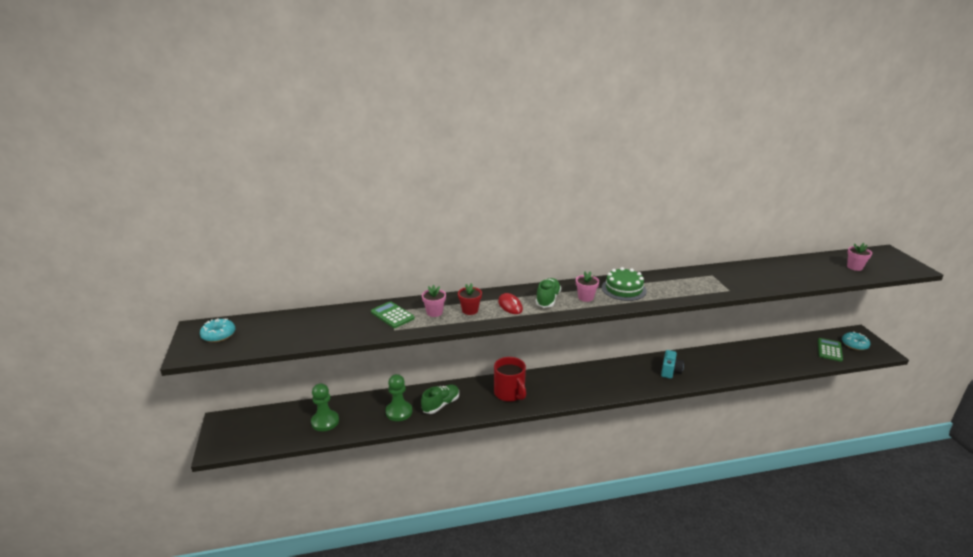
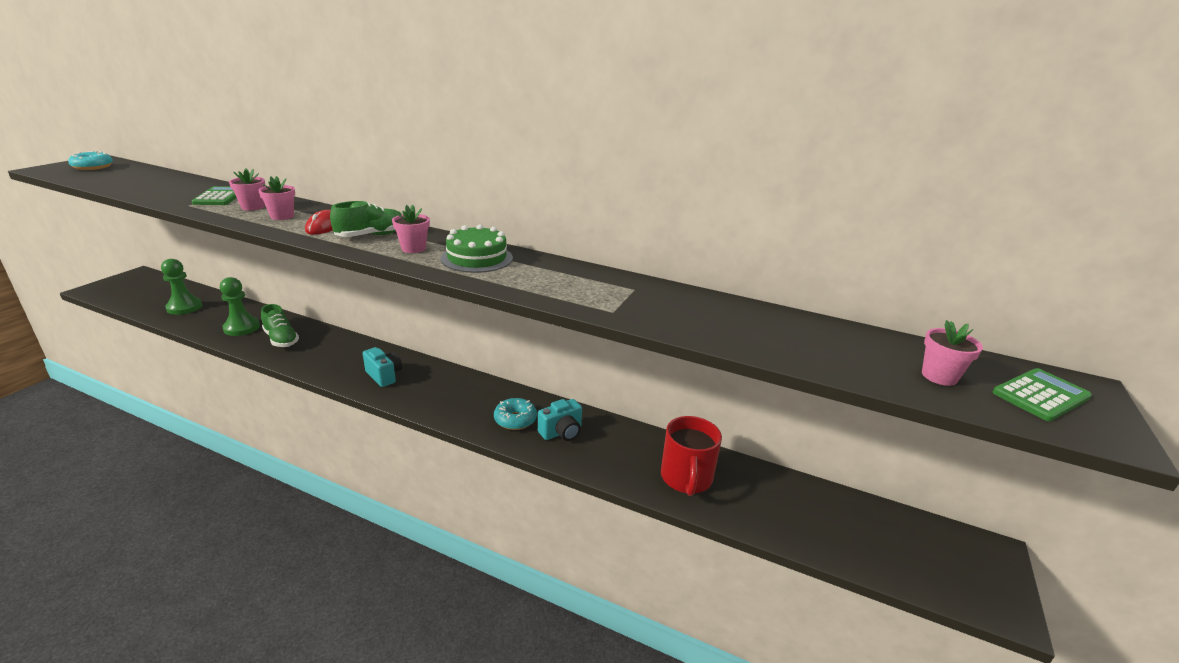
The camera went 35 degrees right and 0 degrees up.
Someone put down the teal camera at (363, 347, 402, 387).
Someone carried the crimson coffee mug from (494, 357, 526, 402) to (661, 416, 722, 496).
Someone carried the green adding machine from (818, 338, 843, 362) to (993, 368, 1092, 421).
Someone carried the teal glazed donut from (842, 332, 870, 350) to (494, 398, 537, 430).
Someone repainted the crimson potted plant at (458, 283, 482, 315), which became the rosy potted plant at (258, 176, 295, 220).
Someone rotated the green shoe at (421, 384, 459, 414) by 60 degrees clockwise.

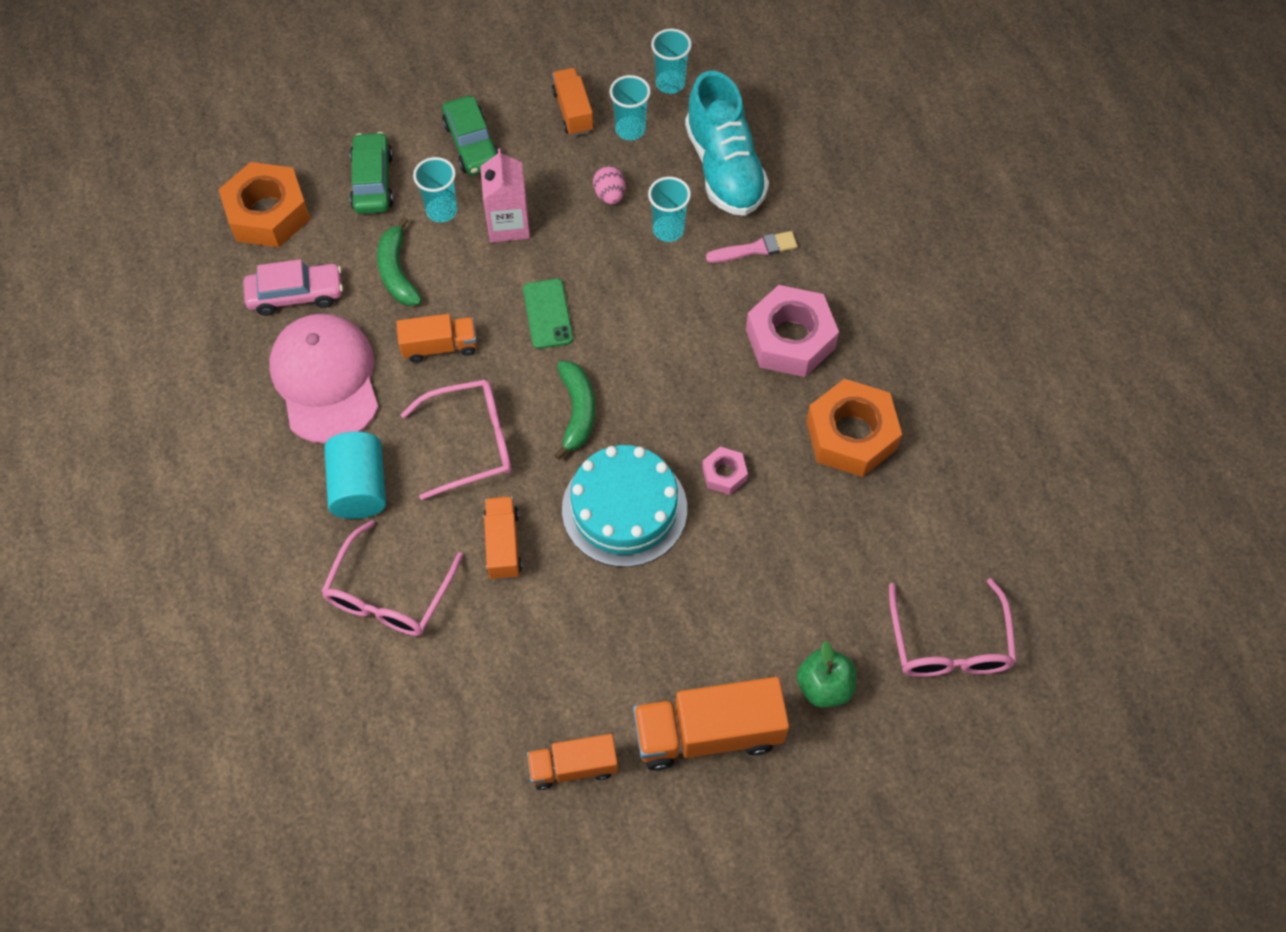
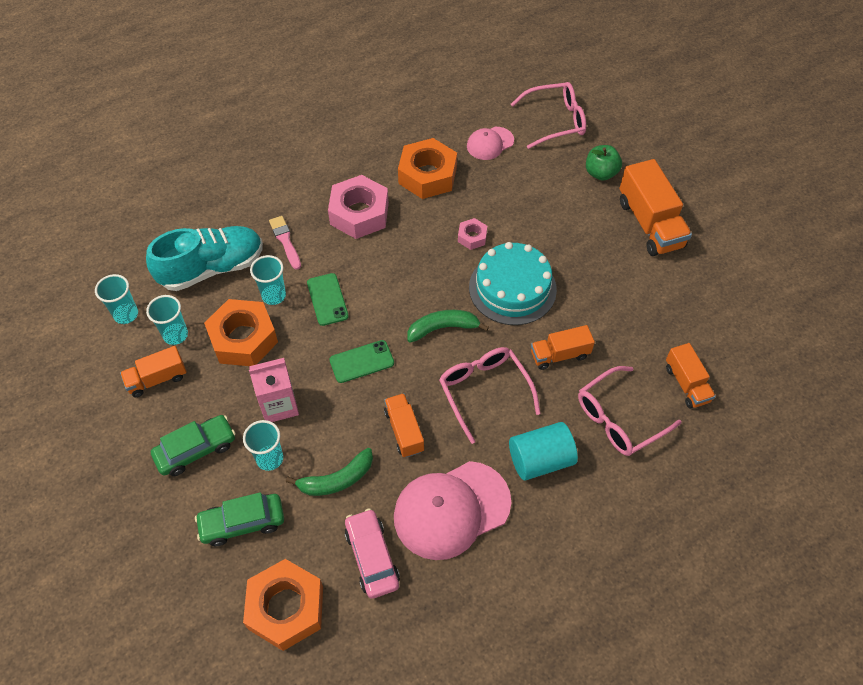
The camera went 100 degrees left and 5 degrees down.
Someone put down the green mobile phone at (307, 273, 349, 326).
Someone put down the rosy cap at (467, 127, 514, 160).
Someone carried the orange toy truck from (527, 734, 618, 790) to (666, 343, 716, 408).
Someone swapped the rosy toy egg at (593, 166, 626, 204) for the orange hexagon nut at (204, 299, 278, 366).
Someone rotated the rosy glasses at (321, 520, 463, 636) by 135 degrees clockwise.

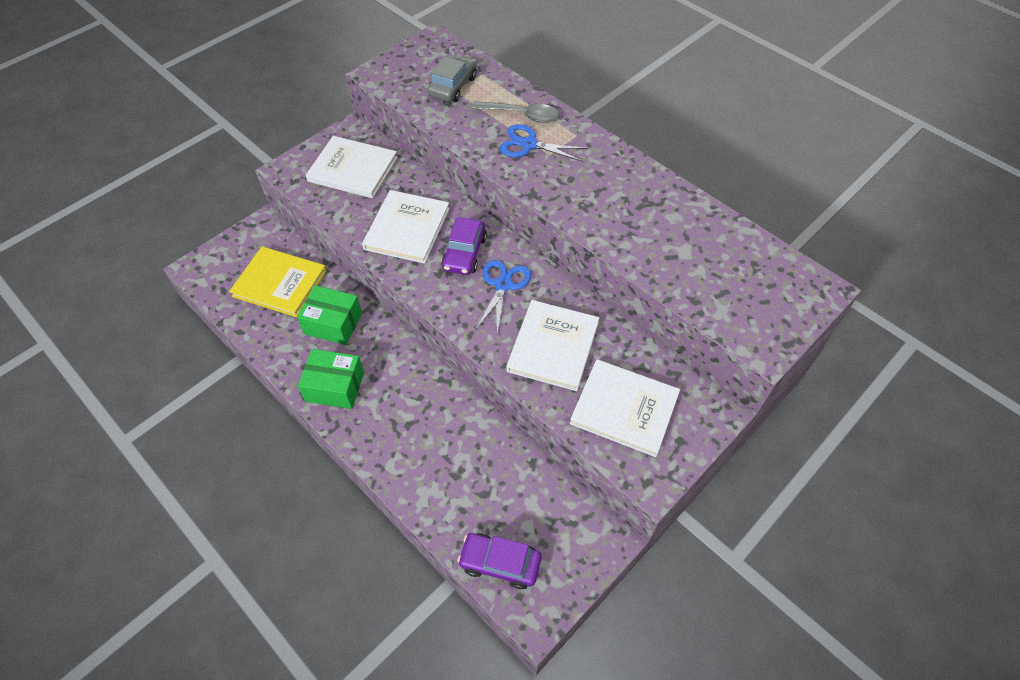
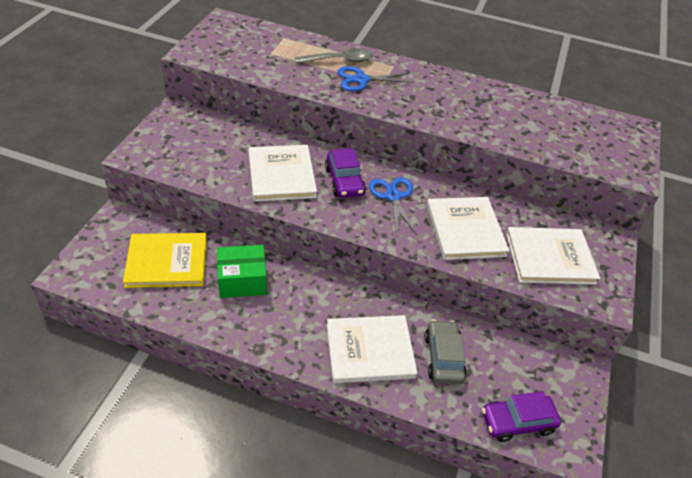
The camera went 30 degrees left and 10 degrees down.
Someone took away the green parcel at (298, 349, 364, 409).
Someone carried the white hardcover from (306, 136, 398, 198) to (327, 315, 417, 383).
Someone carried the gray car from (427, 55, 477, 102) to (425, 320, 467, 384).

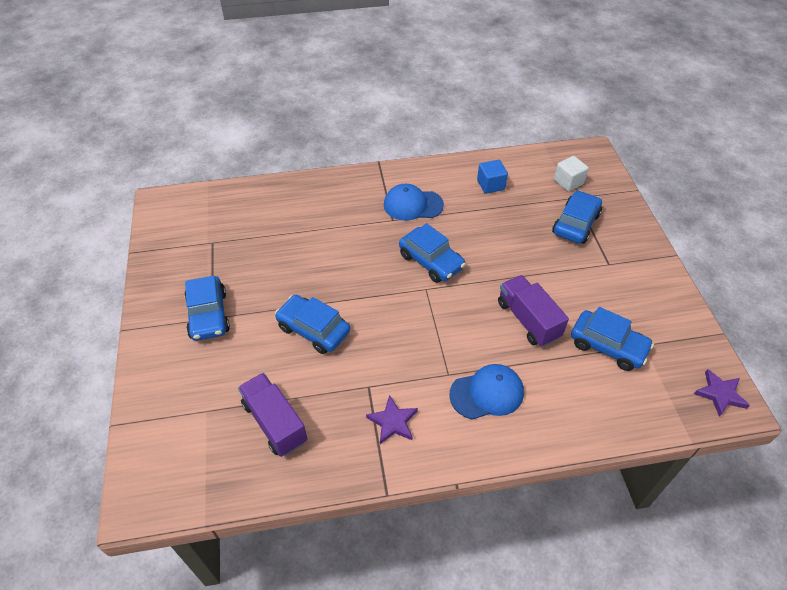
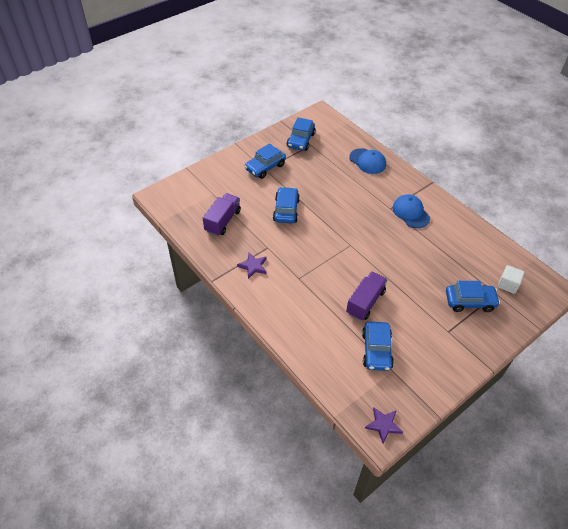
The camera went 60 degrees right and 0 degrees up.
Someone took away the cobalt solid cube at (477, 160, 508, 194).
Someone carried the cobalt car from (399, 223, 466, 283) to (287, 117, 316, 151).
Someone carried the cobalt cap from (449, 364, 524, 420) to (349, 148, 386, 174).

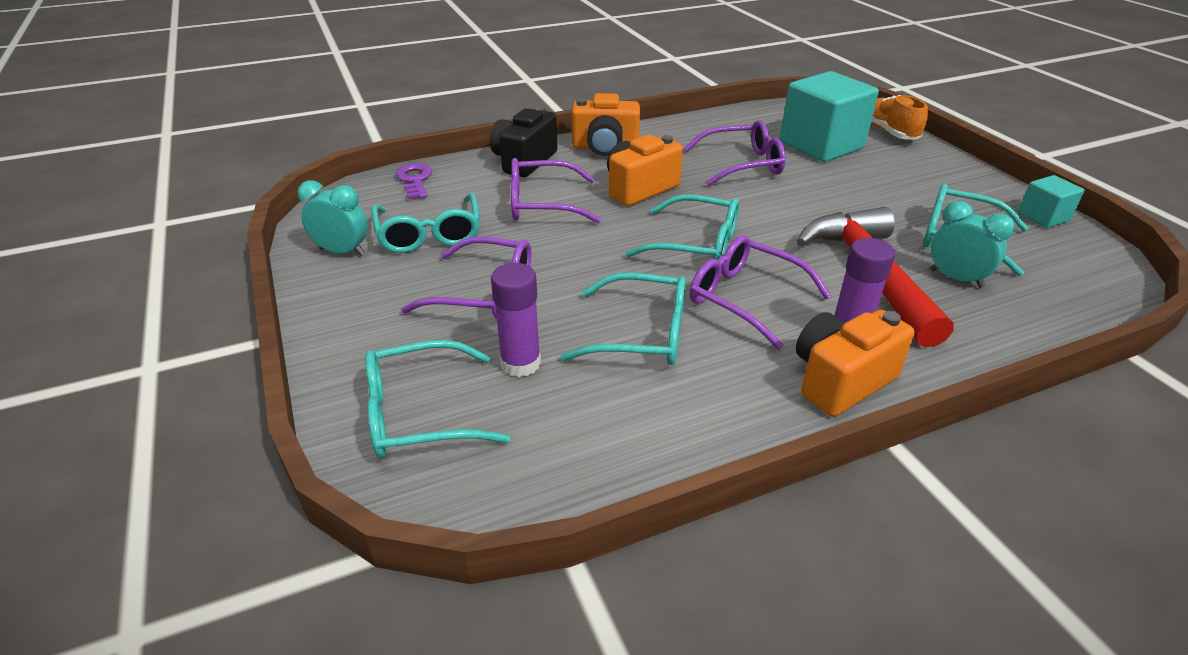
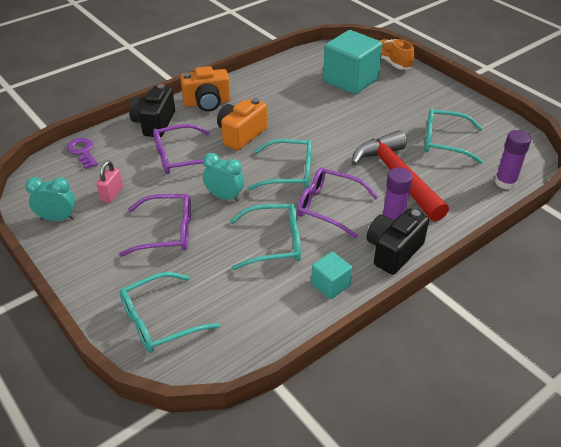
The camera went 15 degrees left and 5 degrees up.
Someone took away the royal purple glasses at (683, 120, 786, 186).
Someone carried the royal purple glue stick from (491, 263, 541, 377) to (495, 130, 531, 189).
Someone carried the teal alarm clock from (930, 201, 1015, 288) to (203, 153, 244, 202).
Someone carried the teal solid cube from (1018, 175, 1085, 228) to (311, 252, 352, 299).
Someone swapped the teal glasses at (371, 193, 480, 253) for the rosy lock at (96, 160, 123, 203).
Someone repainted the orange camera at (796, 310, 914, 417), which became the jet-black camera at (366, 208, 429, 275).

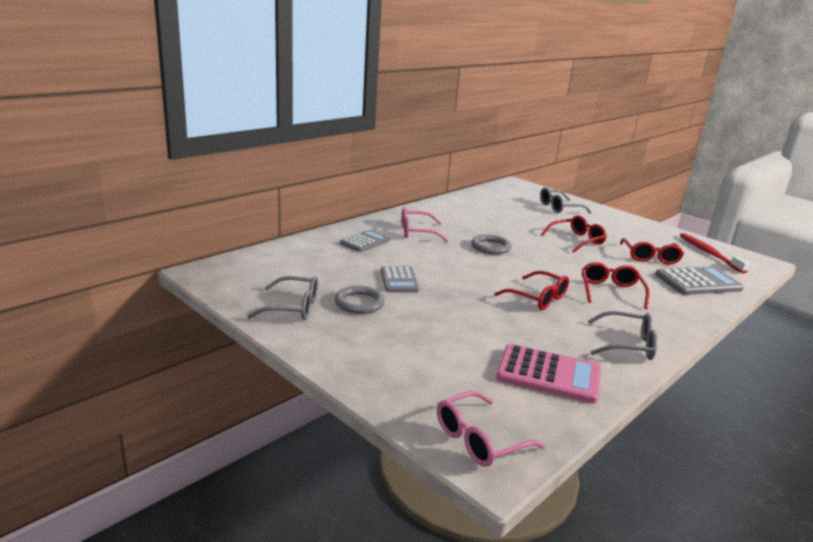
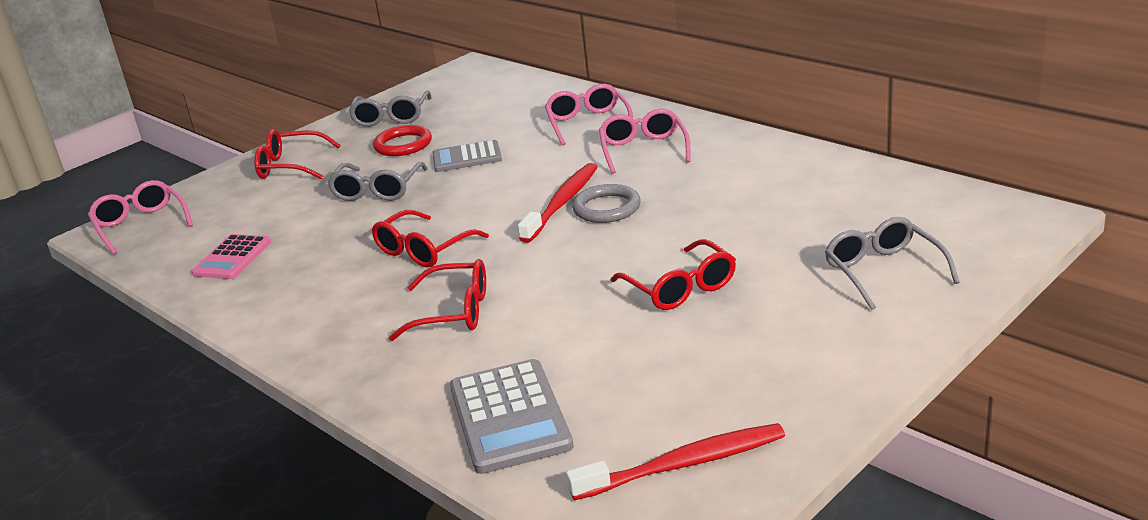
The camera went 95 degrees right and 5 degrees up.
Someone put down the crimson tooth brush at (518, 163, 598, 243).
Someone carried the gray glasses from (588, 311, 657, 360) to (327, 162, 428, 201).
Someone carried the crimson glasses from (620, 238, 684, 264) to (254, 129, 341, 180).
Someone swapped the gray adding machine at (340, 230, 389, 252) for the rosy glasses at (545, 84, 633, 146).
Someone repainted the gray ring at (335, 286, 385, 314), which became the crimson ring at (373, 125, 432, 156).
Someone scaled the rosy adding machine at (496, 344, 601, 404) by 0.65.

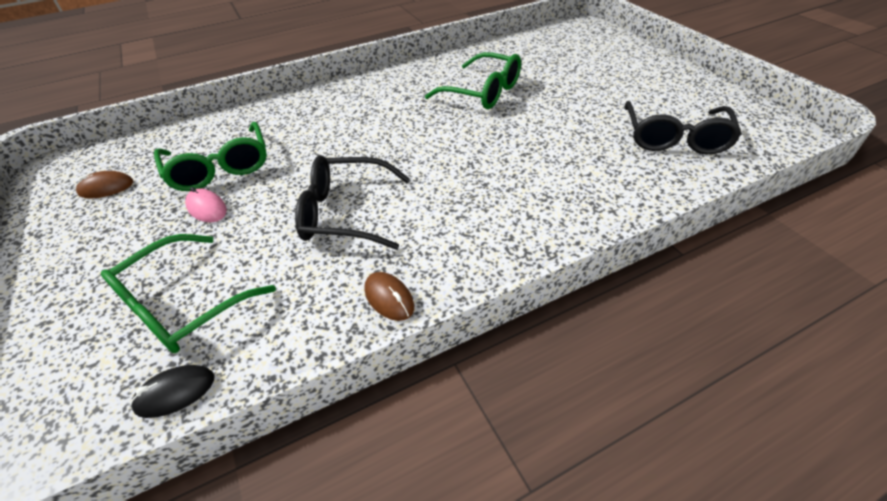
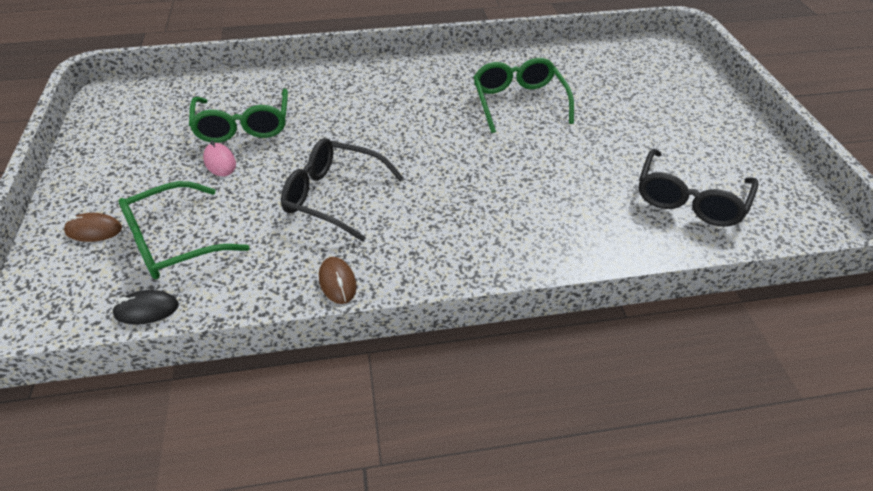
The camera went 15 degrees right and 0 degrees up.
Someone carried the brown computer mouse from (75, 171, 133, 199) to (64, 213, 122, 242).
Someone rotated the green glasses at (425, 52, 521, 109) by 150 degrees counterclockwise.

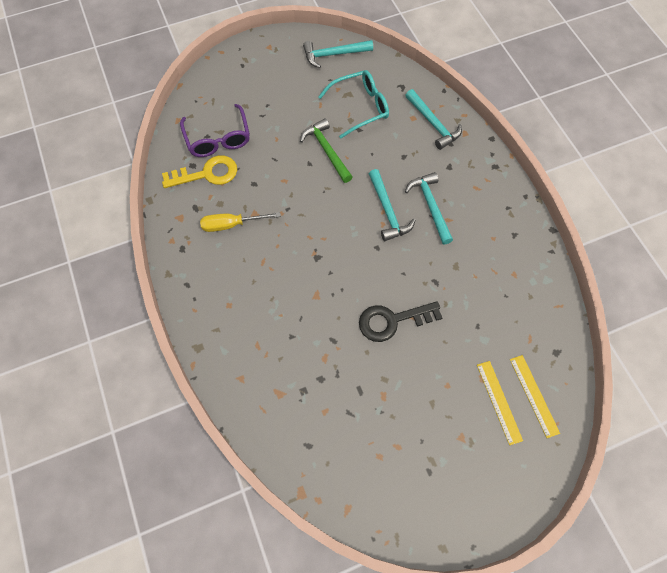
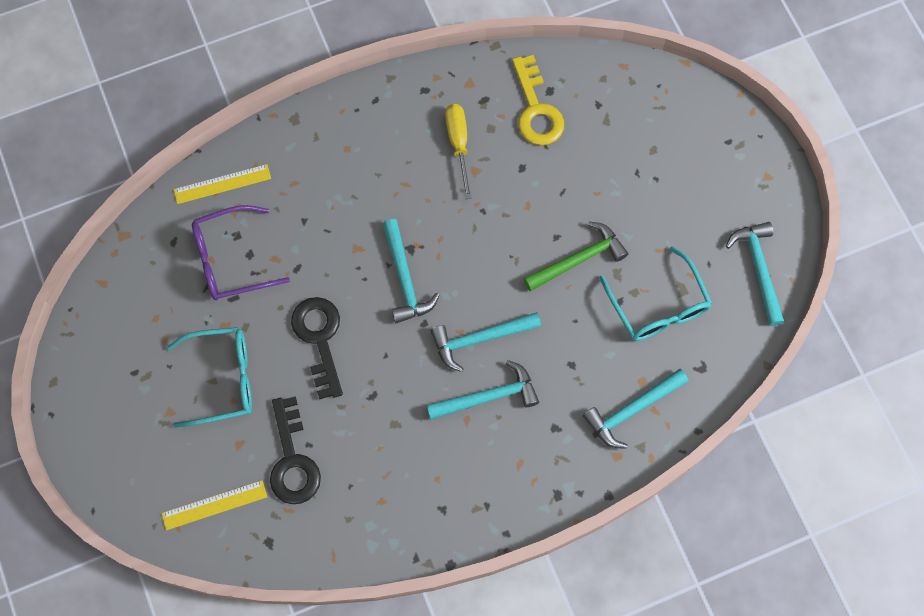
The camera went 90 degrees right and 5 degrees up.
Someone put down the teal glasses at (167, 327, 252, 428).
Someone put down the jet-black key at (270, 396, 321, 504).
Someone put down the teal carpenter's hammer at (383, 219, 440, 323).
Someone carried the royal purple glasses from (180, 104, 250, 157) to (192, 205, 290, 300).
Someone carried the bright yellow ruler from (477, 361, 523, 445) to (174, 164, 271, 204).

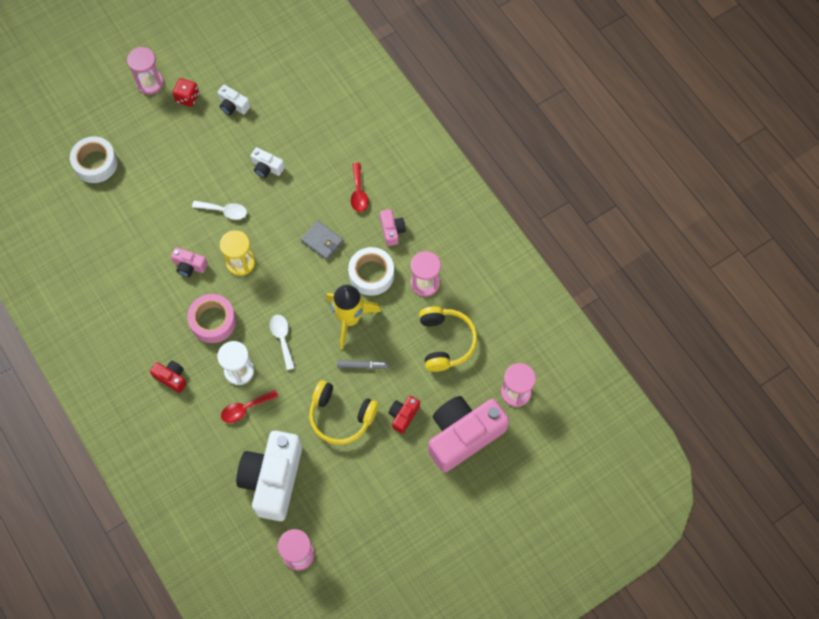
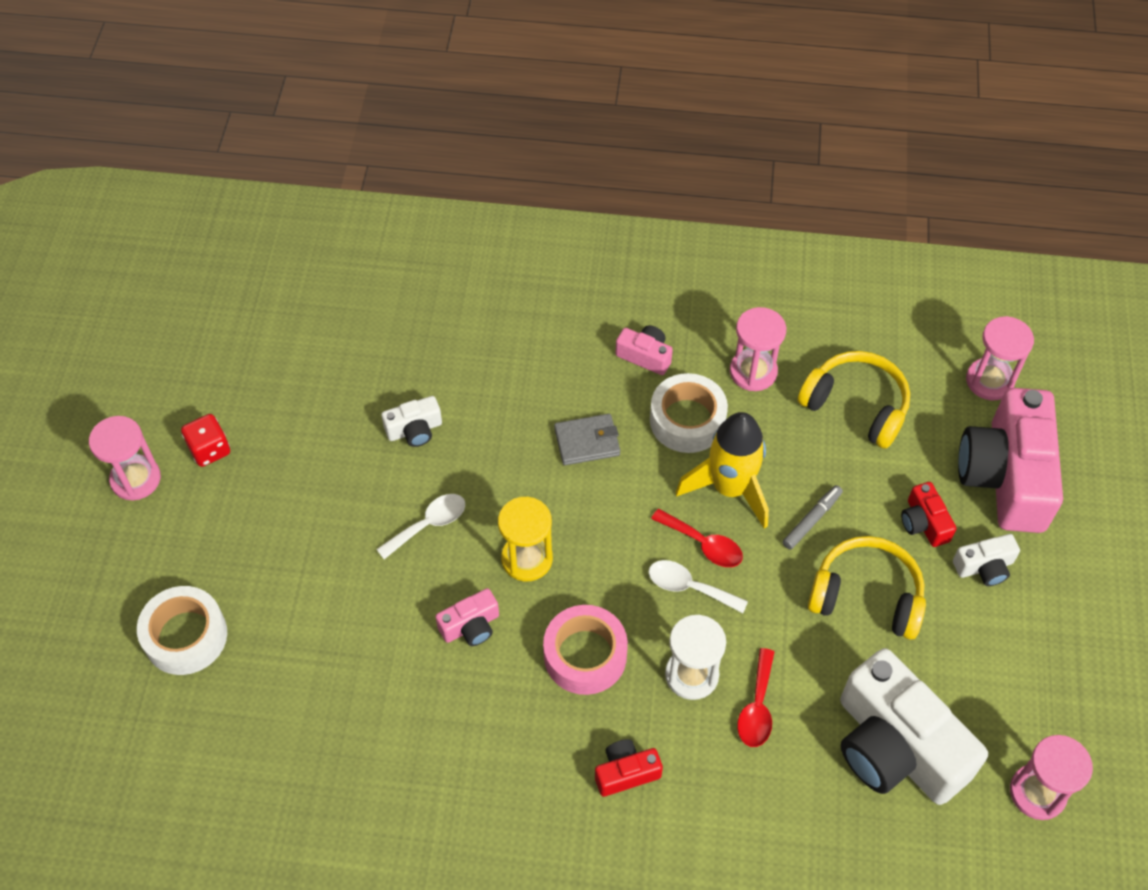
The camera went 50 degrees left and 10 degrees down.
Someone carried the white camera from (217, 85, 250, 115) to (953, 534, 1020, 586).
Someone carried the crimson teaspoon from (351, 163, 368, 212) to (651, 509, 743, 567).
Someone rotated the bright yellow headset at (309, 380, 378, 445) by 135 degrees counterclockwise.

